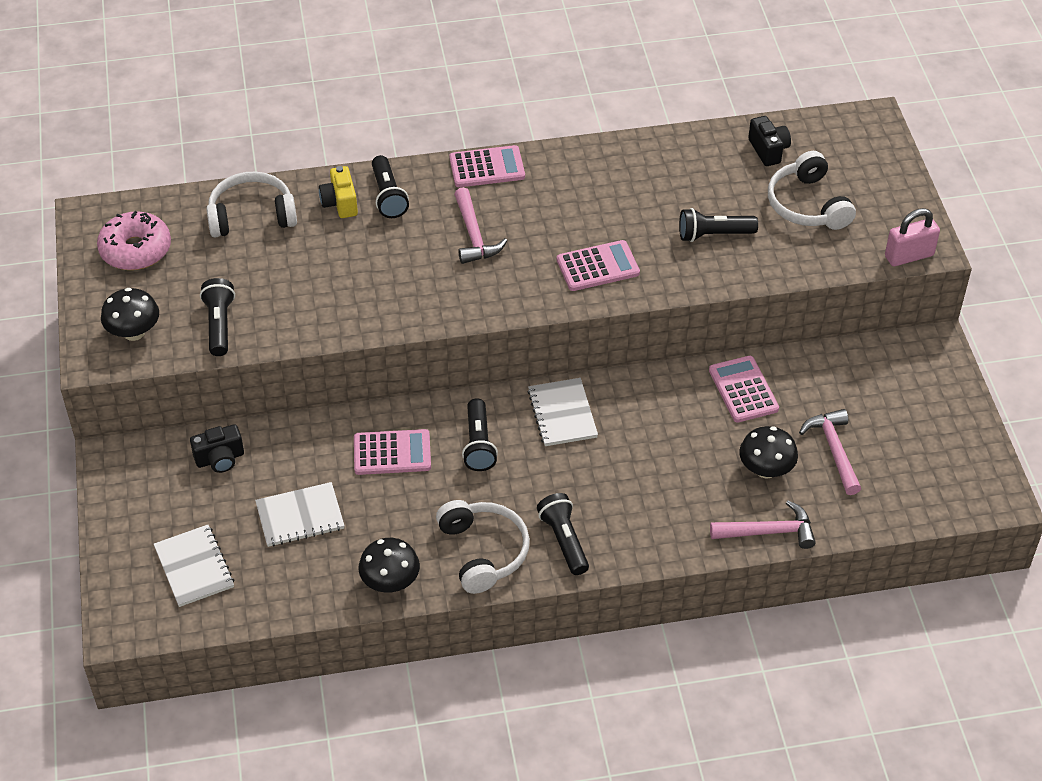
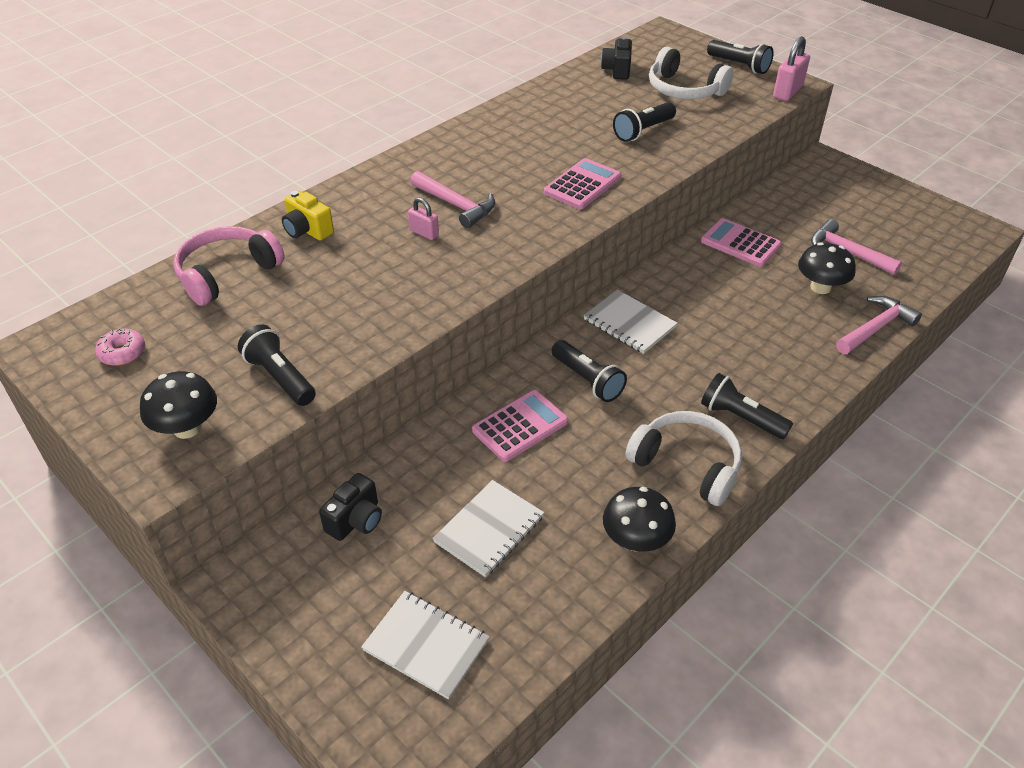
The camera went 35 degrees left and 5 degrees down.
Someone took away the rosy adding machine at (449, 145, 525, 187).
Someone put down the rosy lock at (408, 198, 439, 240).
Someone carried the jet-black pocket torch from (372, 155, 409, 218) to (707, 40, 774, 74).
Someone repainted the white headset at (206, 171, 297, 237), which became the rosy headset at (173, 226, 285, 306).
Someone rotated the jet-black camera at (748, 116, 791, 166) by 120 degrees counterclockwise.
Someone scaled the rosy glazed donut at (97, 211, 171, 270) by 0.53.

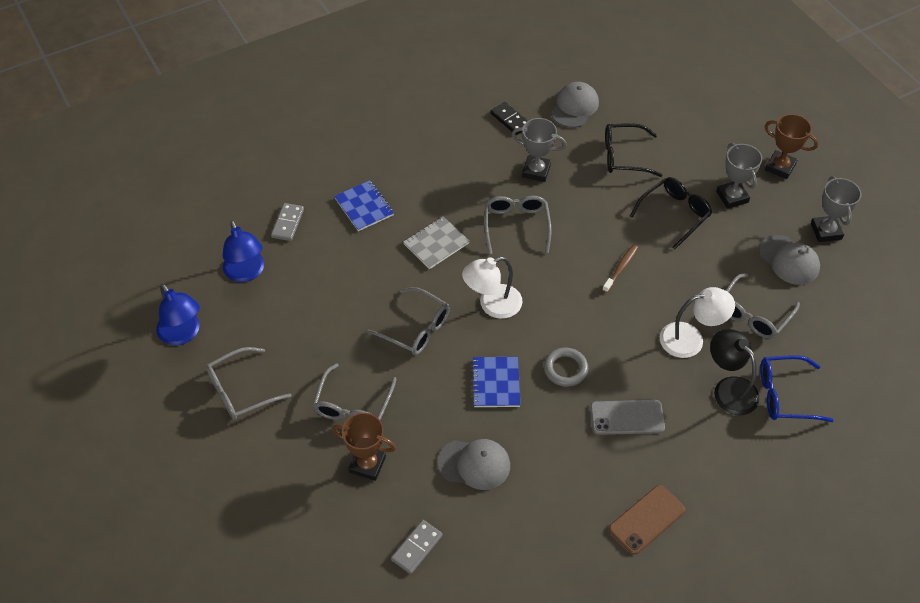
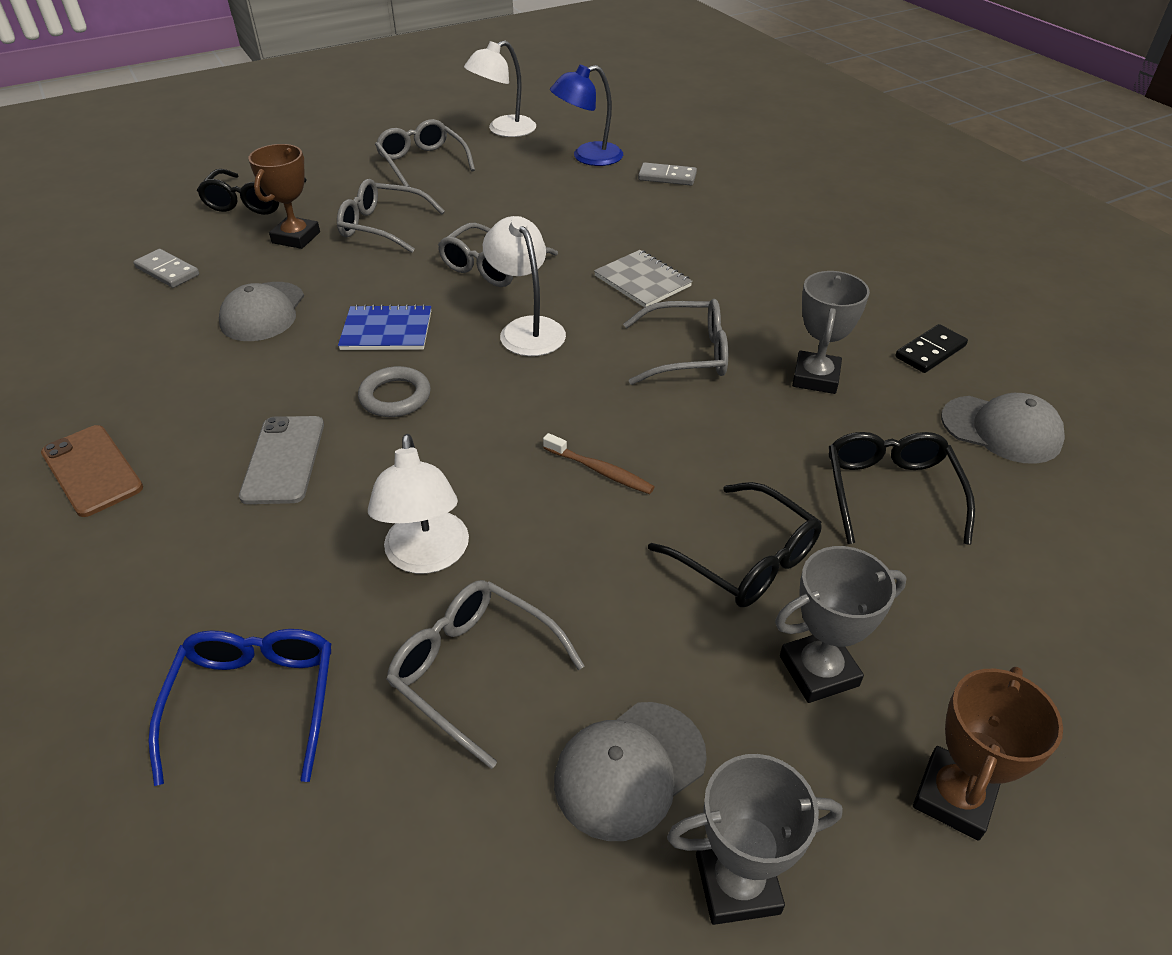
The camera went 90 degrees right and 10 degrees down.
Someone took away the cobalt notepad at (334, 180, 394, 231).
Someone took away the jet-black desk lamp at (710, 329, 760, 415).
Someone put down the jet-black glasses at (197, 169, 307, 215).
Someone repainted the cobalt desk lamp at (156, 284, 200, 345), which became the white desk lamp at (464, 41, 536, 137).

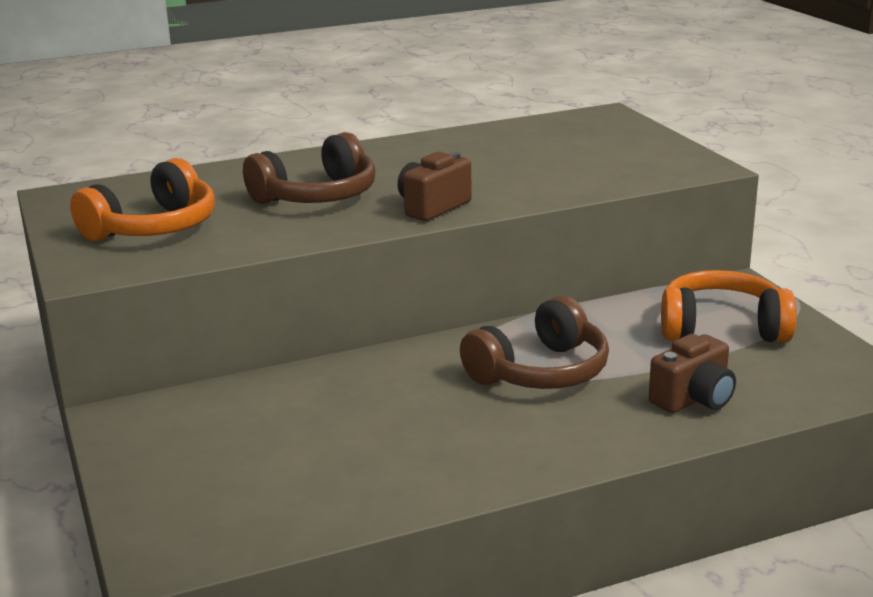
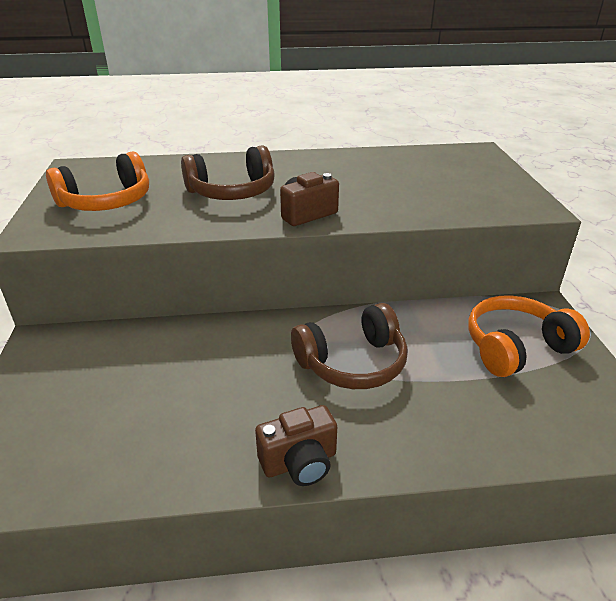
The camera went 15 degrees right and 10 degrees up.
Someone carried the brown camera from (649, 334, 736, 413) to (255, 405, 337, 486).
Someone rotated the orange headset at (661, 270, 797, 342) by 45 degrees counterclockwise.

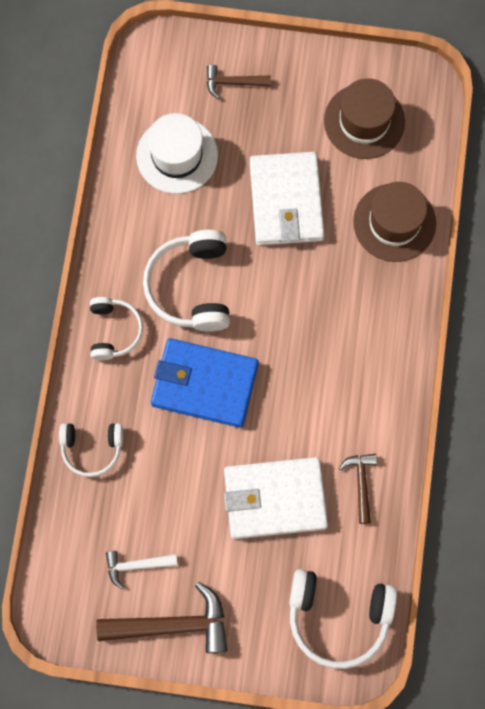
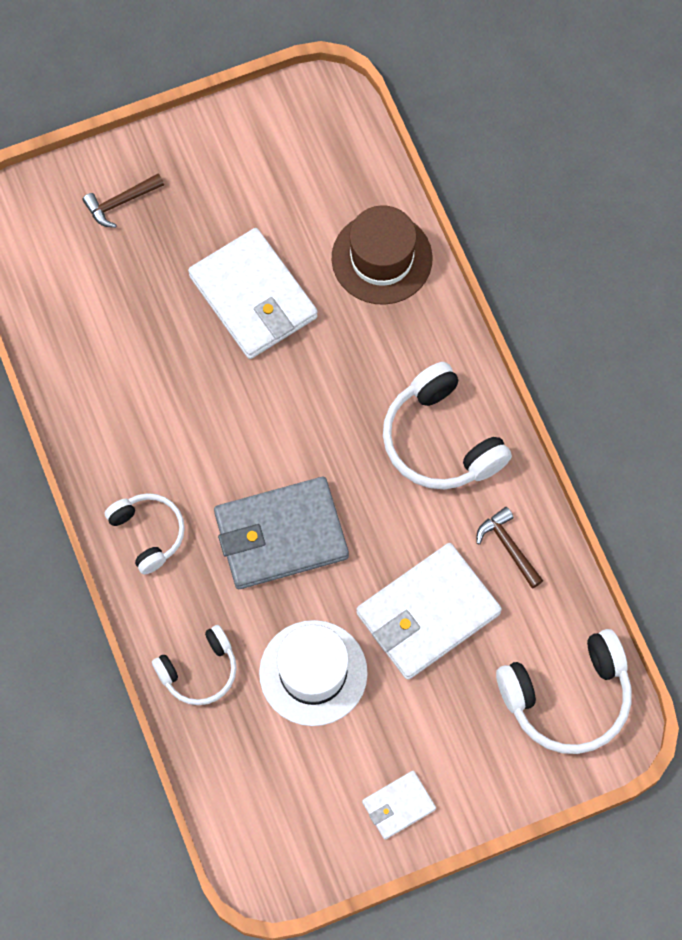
The camera went 30 degrees left and 5 degrees down.
Someone took away the white carpenter's hammer at (106, 551, 178, 589).
Someone took away the brown top hat at (324, 78, 405, 159).
Someone carried the white top hat from (136, 113, 218, 194) to (259, 620, 368, 726).
Someone carried the white headset from (143, 230, 230, 332) to (383, 362, 512, 489).
Someone swapped the brown carpenter's hammer at (96, 582, 227, 653) for the white wallet at (362, 771, 436, 840).
Someone repainted the cobalt wallet at (151, 338, 259, 428), which became the gray wallet at (214, 477, 349, 589).

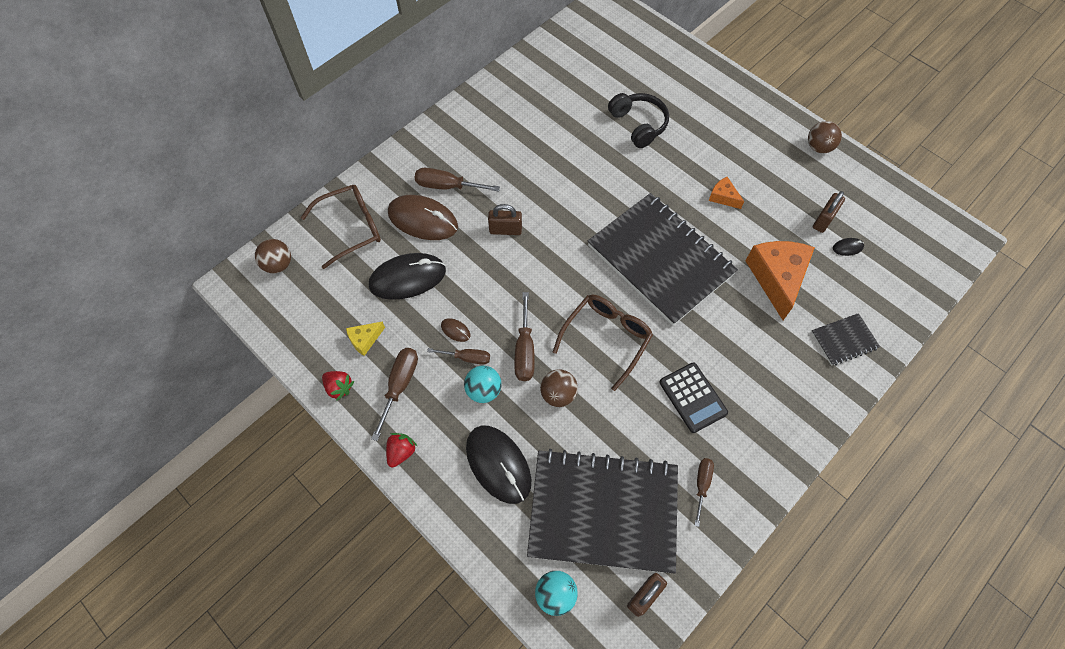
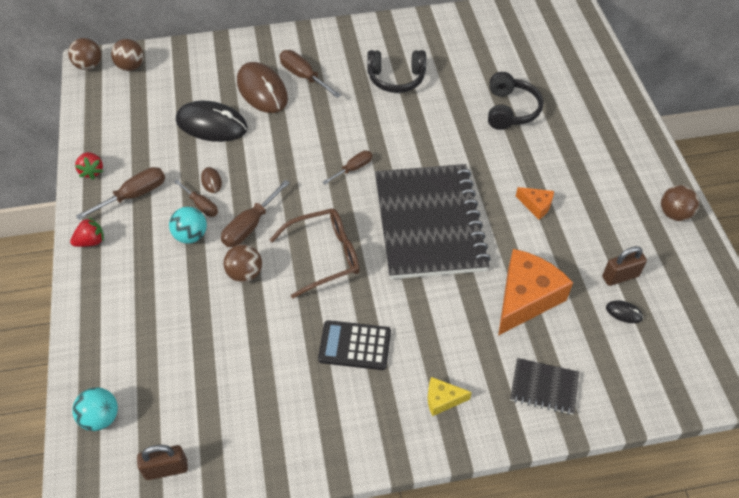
The camera went 35 degrees right and 10 degrees down.
Someone took away the brown glasses at (301, 185, 381, 269).
Someone took away the jet-black computer mouse at (466, 426, 531, 504).
Someone took away the brown lock at (488, 204, 522, 235).
Someone took away the jet-black notepad at (527, 449, 678, 573).
Someone put down the brown sphere at (68, 38, 101, 70).
Someone put down the jet-black headset at (368, 50, 426, 93).
Someone carried the bright yellow cheese wedge from (346, 321, 385, 356) to (428, 377, 472, 416).
Someone carried the brown flat screwdriver from (694, 458, 714, 527) to (323, 150, 372, 184).
Someone rotated the jet-black adding machine at (660, 363, 728, 433) by 90 degrees clockwise.
Someone rotated the orange cheese wedge at (709, 177, 744, 209) by 135 degrees clockwise.

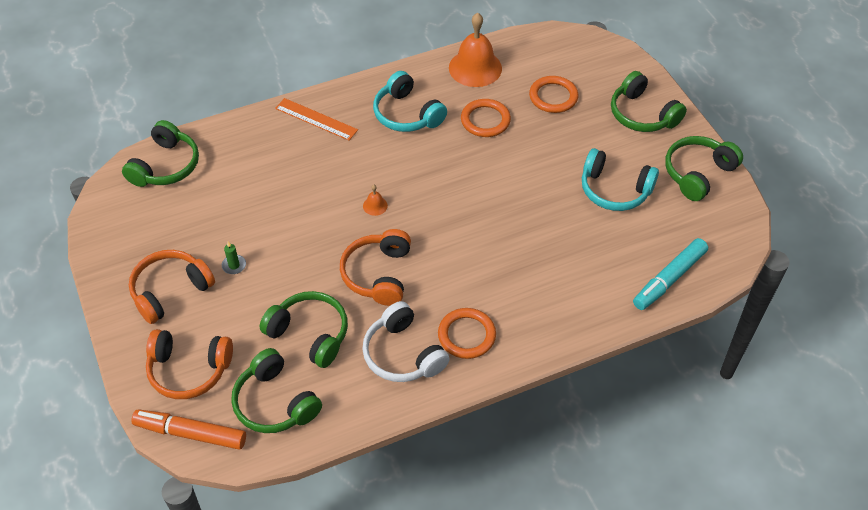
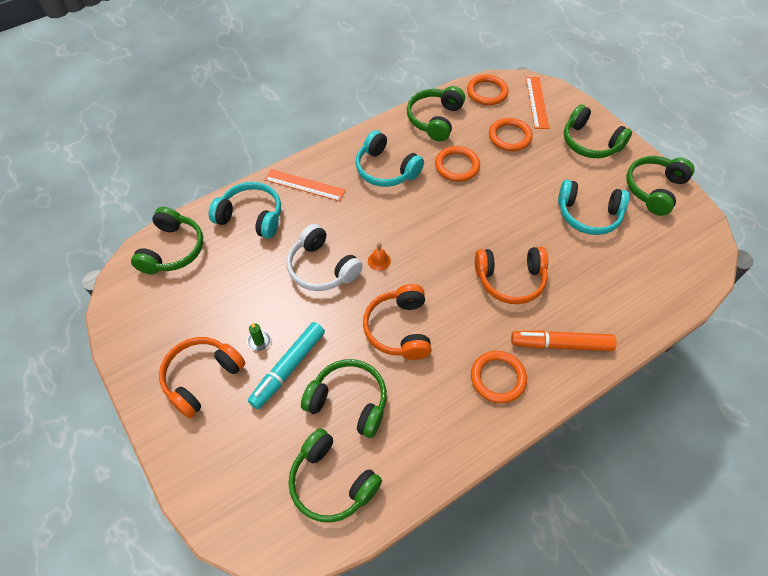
The camera went 10 degrees left and 5 degrees up.
Someone put down the teal headset at (209, 182, 281, 239).
Someone put down the orange ring at (467, 74, 509, 105).
Someone put down the orange ruler at (526, 77, 549, 129).
Someone carried the orange marker pen from (131, 409, 246, 450) to (511, 330, 617, 351).
Someone carried the orange headset from (146, 329, 233, 399) to (475, 247, 548, 304).
Someone carried the white headset from (362, 301, 450, 382) to (287, 224, 363, 291).
Someone carried the teal marker pen from (633, 238, 708, 310) to (248, 322, 325, 409).
Someone swapped the orange bell at (449, 13, 502, 87) for the green headset at (407, 86, 465, 141).

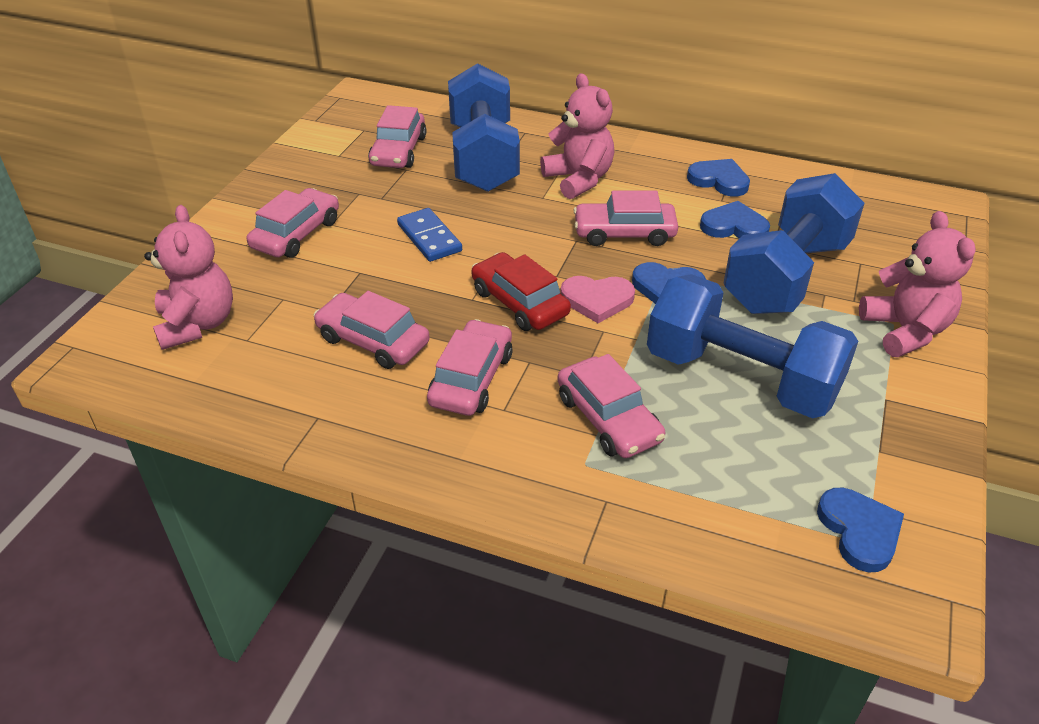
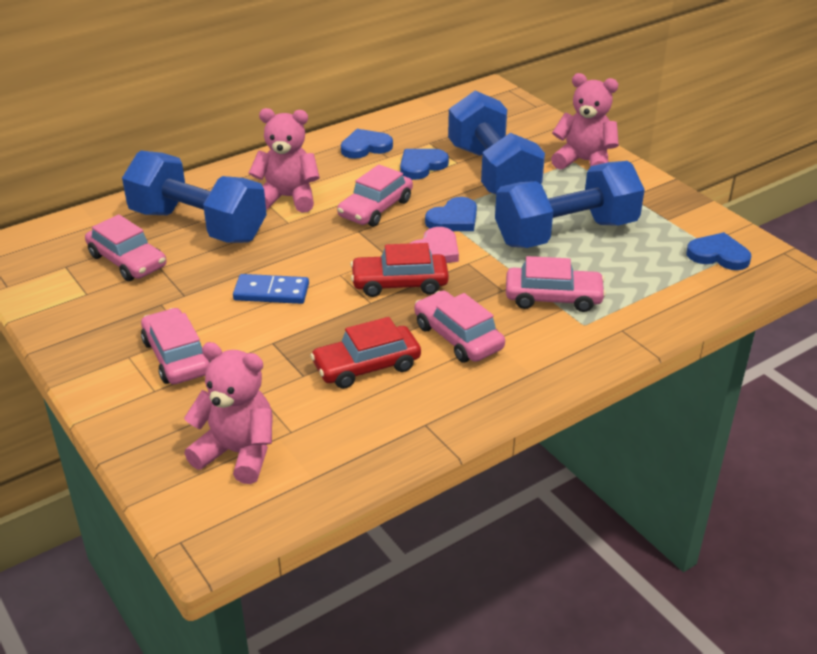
The camera went 55 degrees left and 5 degrees down.
Someone repainted the rosy car at (314, 291, 430, 369), which became the crimson car at (310, 317, 421, 389).

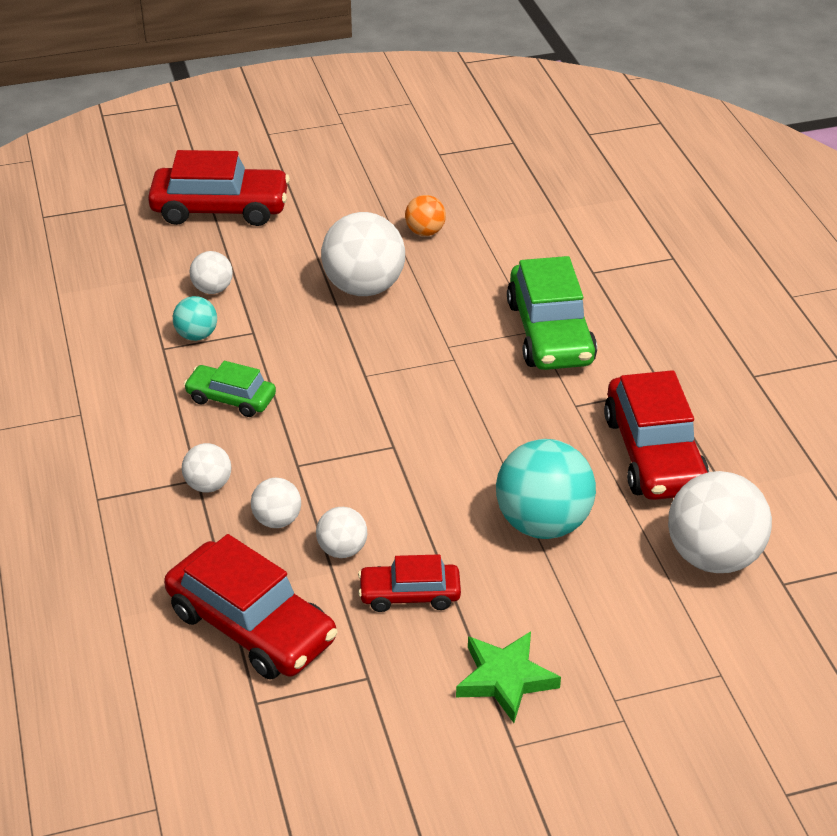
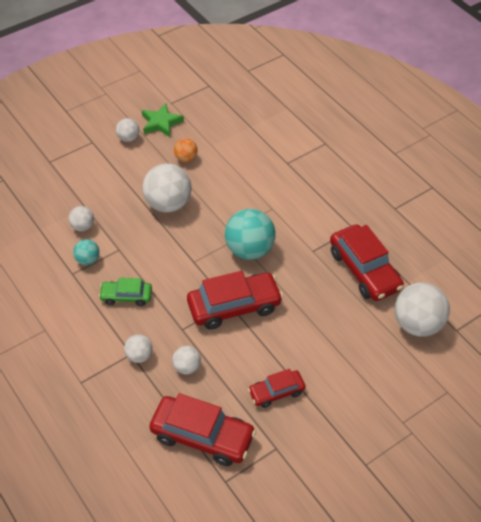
The camera went 20 degrees left and 10 degrees up.
Someone took away the green car at (507, 256, 597, 370).
Someone carried the crimson car from (148, 150, 290, 226) to (187, 271, 283, 330).
Someone carried the white sphere from (316, 507, 367, 558) to (116, 118, 139, 142).
Someone carried the green star shape from (456, 631, 561, 723) to (142, 103, 184, 137).
Someone carried the teal sphere from (496, 439, 596, 539) to (225, 209, 276, 260).

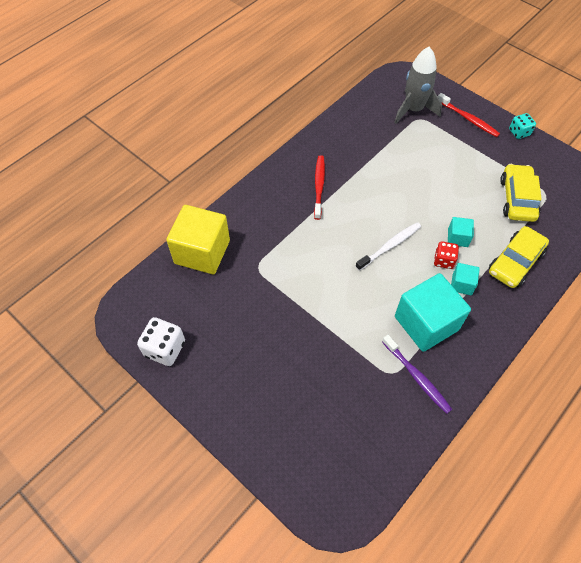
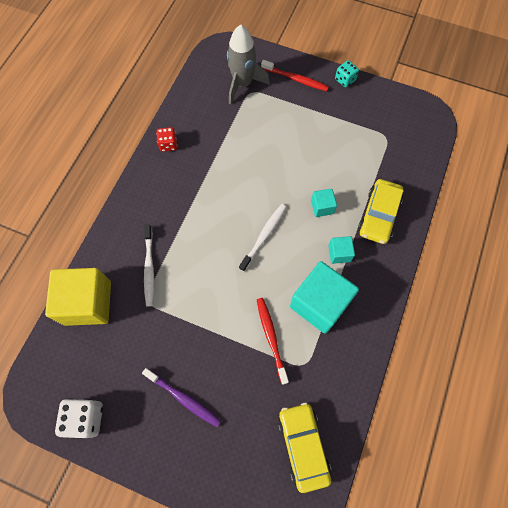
The camera went 20 degrees left and 10 degrees up.
Someone put down the white tooth brush at (144, 224, 154, 306).
Someone carried the crimson tooth brush from (314, 155, 325, 220) to (257, 298, 289, 385).
Someone carried the royal purple tooth brush from (382, 335, 452, 414) to (142, 368, 221, 427).
Someone carried the crimson dice from (434, 241, 459, 269) to (156, 127, 177, 152).
Someone carried the bright yellow car from (500, 164, 542, 222) to (278, 402, 332, 493).

